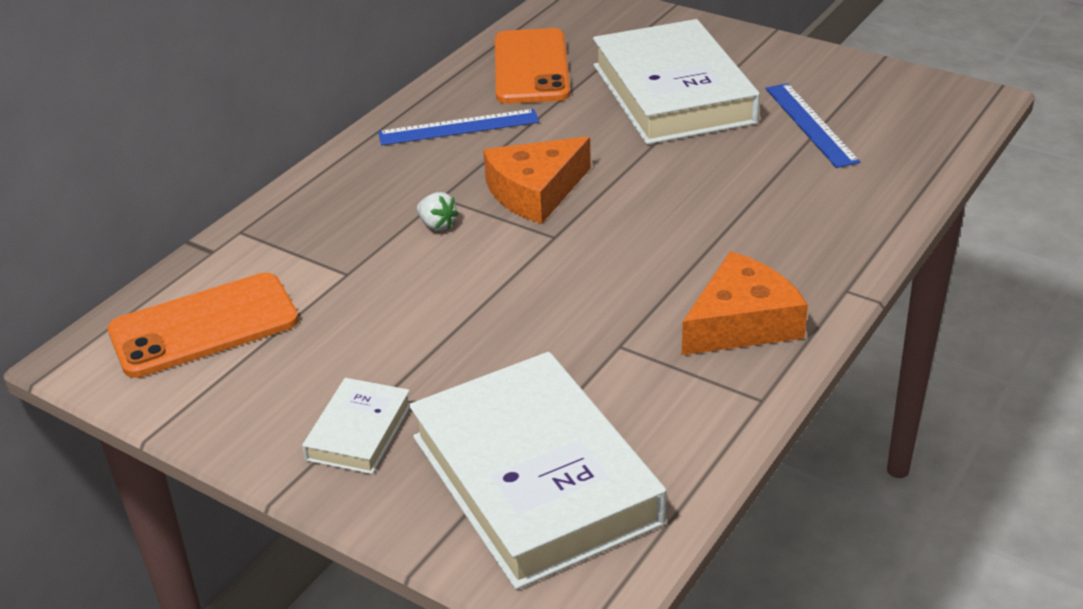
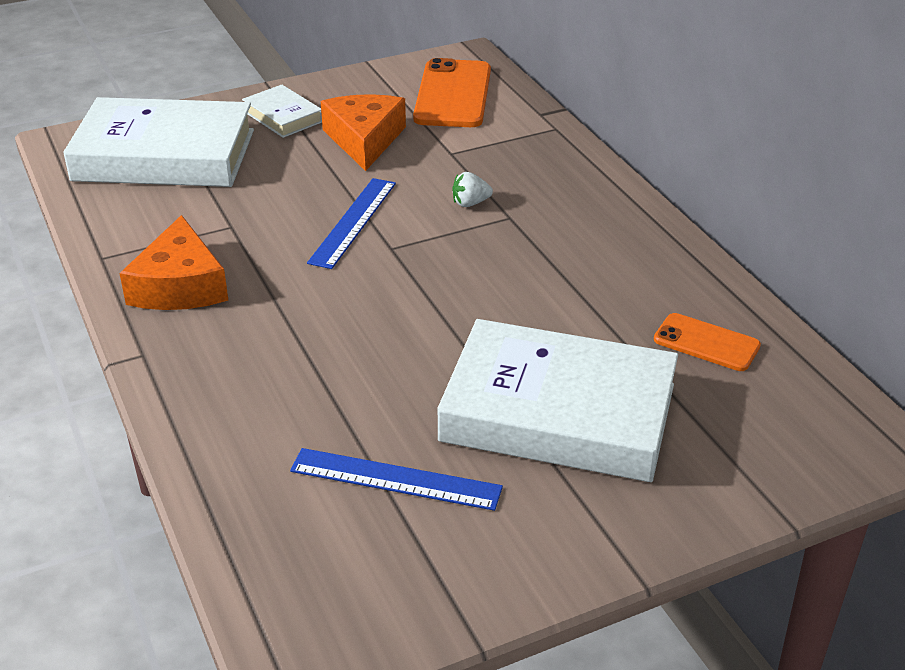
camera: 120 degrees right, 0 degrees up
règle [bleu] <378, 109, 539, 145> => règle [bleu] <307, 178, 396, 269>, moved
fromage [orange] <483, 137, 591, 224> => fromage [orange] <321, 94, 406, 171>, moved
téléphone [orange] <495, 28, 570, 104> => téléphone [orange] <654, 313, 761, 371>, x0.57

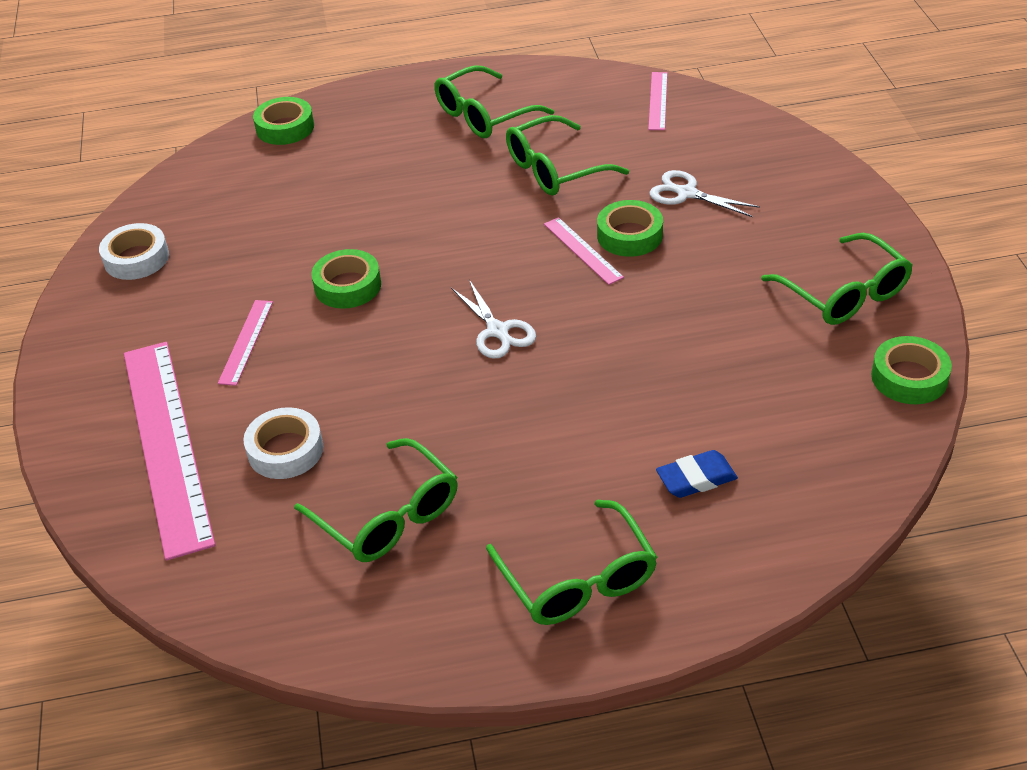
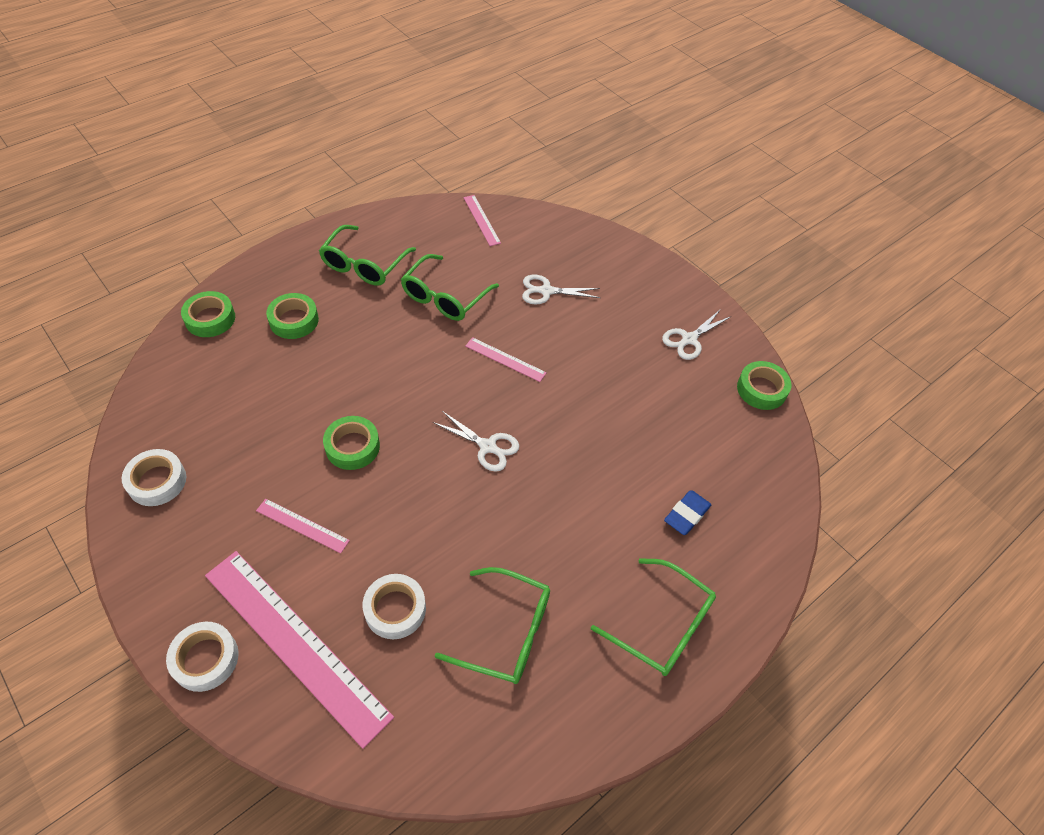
camera: 35 degrees left, 10 degrees up
nothing => ruban adhésif [blanc] <166, 622, 239, 692>
règle [rose] <218, 300, 273, 386> => règle [rose] <256, 499, 350, 553>, 45 degrees counterclockwise
ruban adhésif [vert] <597, 200, 663, 257> => ruban adhésif [vert] <266, 293, 319, 339>, moved
lunettes [vert] <761, 233, 913, 325> => ciseaux [blanc] <662, 309, 732, 360>

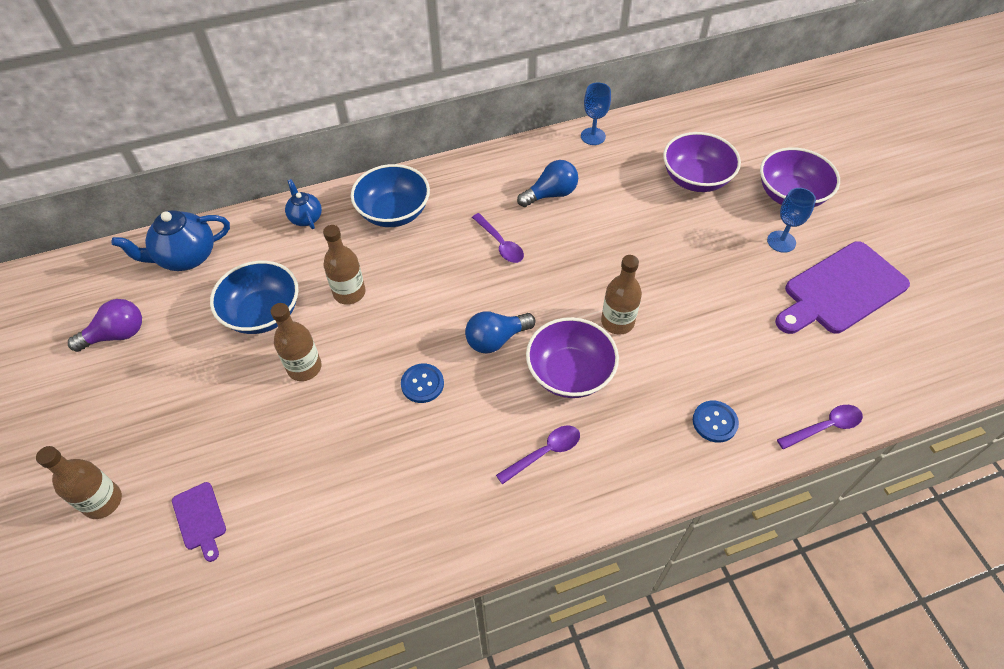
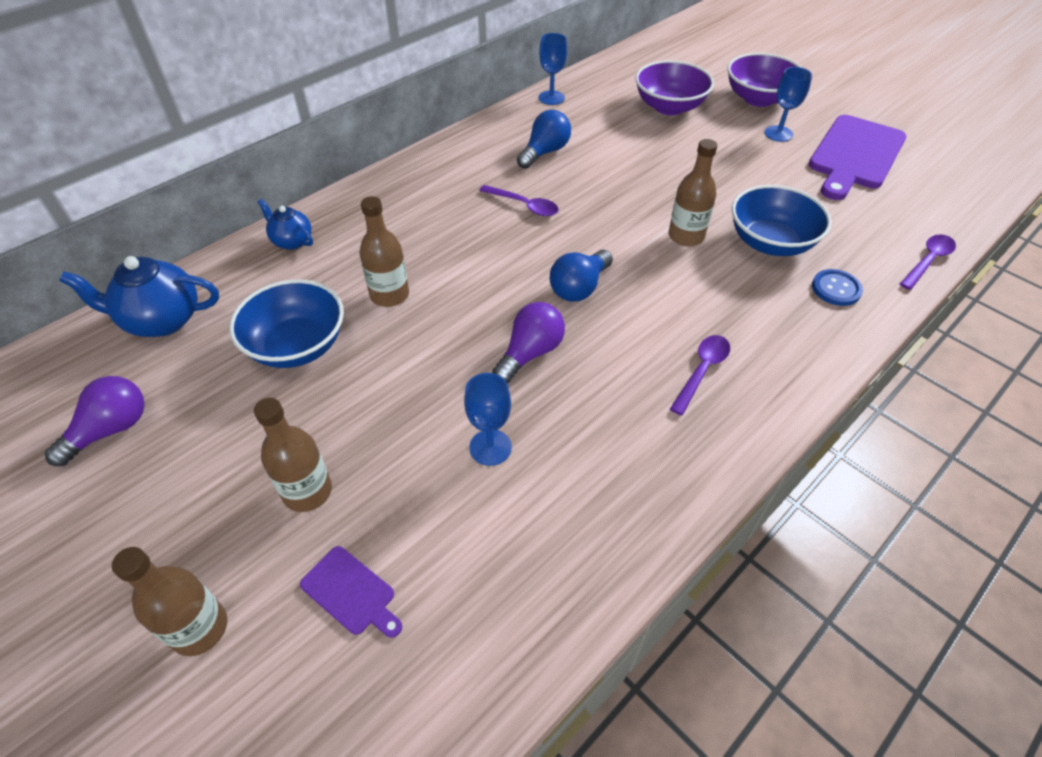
camera: 25 degrees left, 5 degrees down
théière [bleu] <111, 210, 230, 271> => théière [bleu] <59, 256, 219, 337>, 45 degrees clockwise
bouteille [marron] <271, 303, 321, 381> => bouteille [marron] <254, 398, 332, 512>, moved
nothing => verre à pied [bleu] <464, 373, 512, 466>
bouton [bleu] <401, 364, 444, 403> => ampoule [violet] <492, 302, 565, 383>
bol [bleu] <351, 164, 430, 227> => bol [bleu] <732, 185, 832, 256>, moved
bol [violet] <526, 317, 619, 398> => nothing

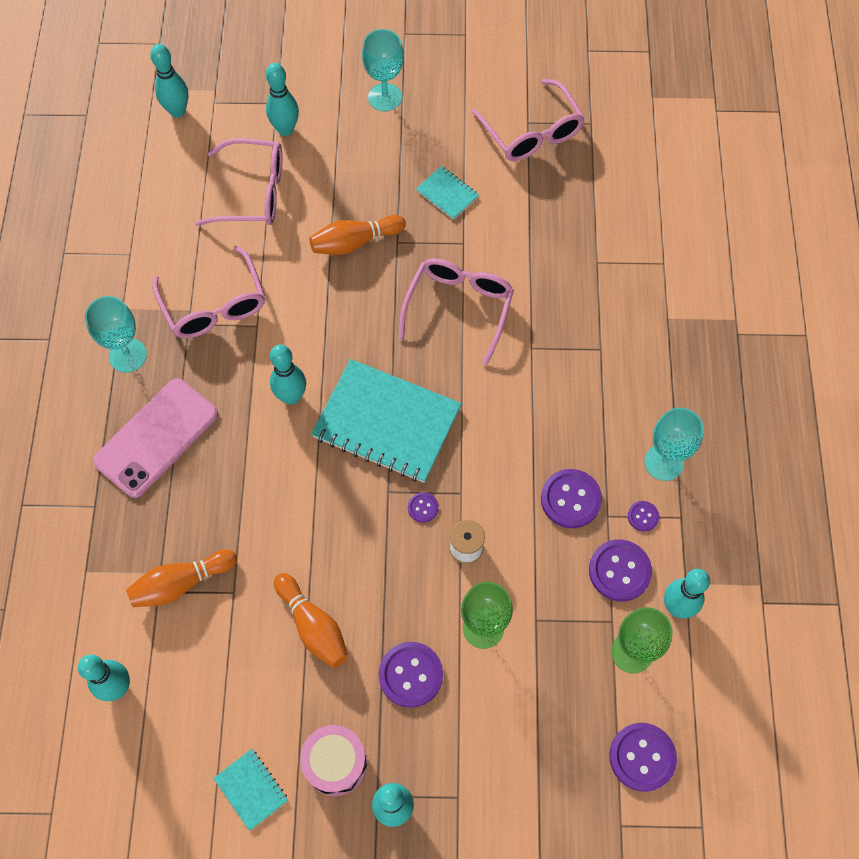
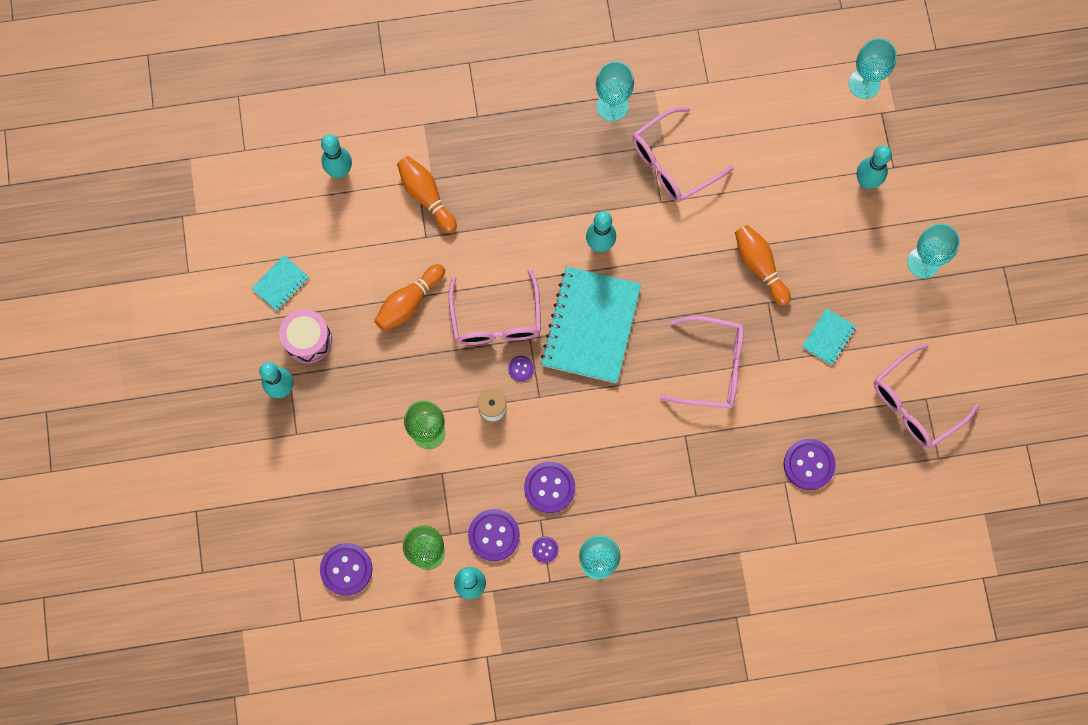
camera: 80 degrees right, 10 degrees up
lunettes [rose] <195, 138, 282, 226> => lunettes [rose] <448, 269, 541, 345>, moved
bouton [violet] <379, 642, 443, 708> => bouton [violet] <784, 439, 836, 490>, moved
quille [turquoise] <150, 44, 188, 118> => verre à pied [turquoise] <849, 38, 897, 99>
téléphone [rose] <93, 378, 218, 498> => nothing

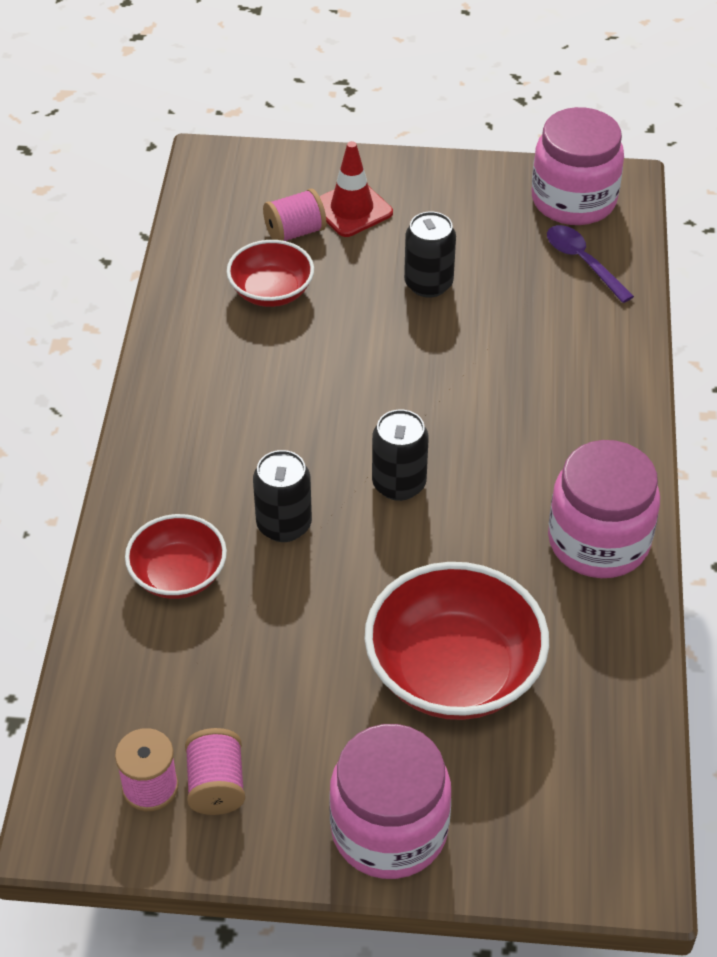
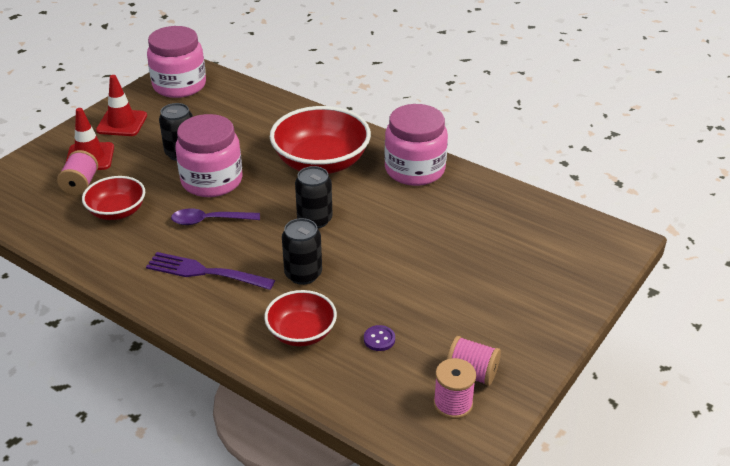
camera: 60 degrees left, 10 degrees down
nothing => cône de chantier [rouge] <96, 75, 147, 136>
nothing => fourchette [violet] <146, 252, 275, 290>
cuillère [violet] <547, 225, 634, 303> => cuillère [violet] <171, 208, 260, 225>, moved
bocal [rose] <329, 724, 451, 879> => bocal [rose] <175, 114, 243, 197>, moved
bol [rouge] <364, 562, 549, 720> => bol [rouge] <270, 106, 371, 174>, moved
nothing => bouton [violet] <364, 325, 395, 351>

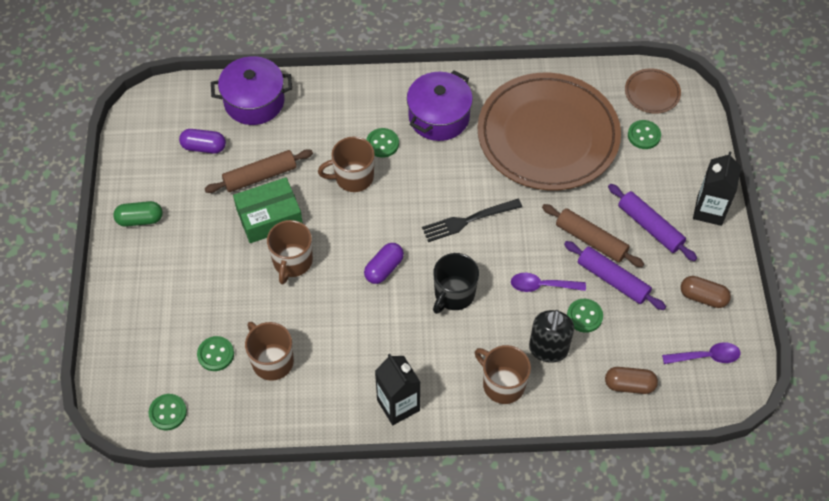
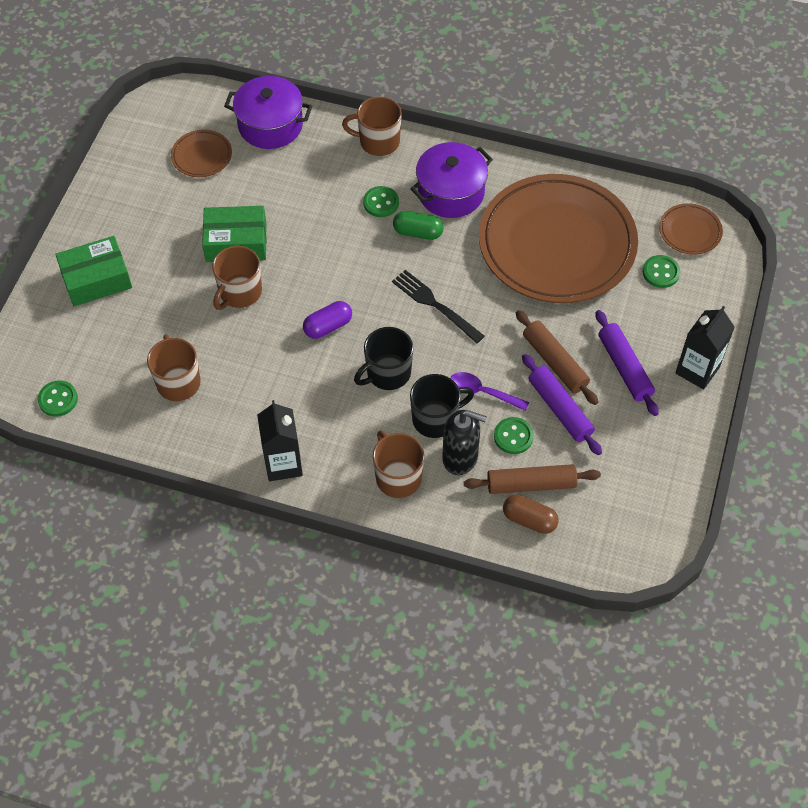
camera: 20 degrees right, 0 degrees up
nothing => boîte [vert] <55, 236, 132, 306>
gélule [violet] <179, 129, 226, 154> => assiette [marron] <171, 130, 232, 177>
tasse [marron] <318, 136, 375, 192> => tasse [marron] <342, 97, 402, 156>, moved
fourchette [noir] <422, 199, 522, 242> => fourchette [noir] <392, 270, 485, 343>, 45 degrees clockwise
gélule [vert] <113, 201, 163, 227> => gélule [vert] <393, 211, 444, 240>, moved
nothing => tasse [noir] <410, 374, 474, 438>
distributeur de savon [noir] <529, 310, 574, 363> => distributeur de savon [noir] <442, 410, 487, 475>, 105 degrees counterclockwise
rouleau à pâtisserie [marron] <205, 149, 313, 193> => rouleau à pâtisserie [marron] <464, 464, 601, 494>, moved
bouton [vert] <197, 336, 234, 371> => nothing
cuillère [violet] <662, 342, 741, 364> => nothing
gélule [marron] <681, 276, 731, 308> => nothing

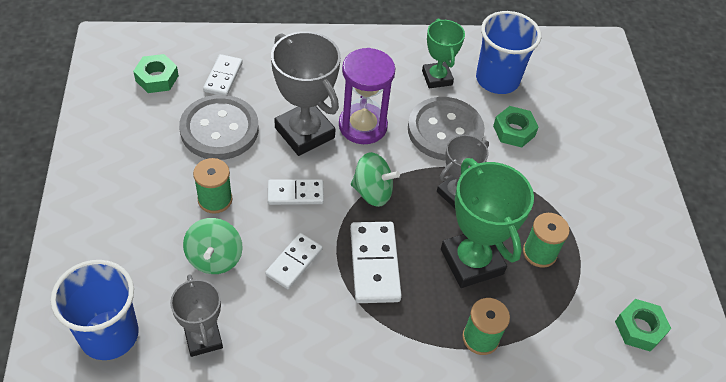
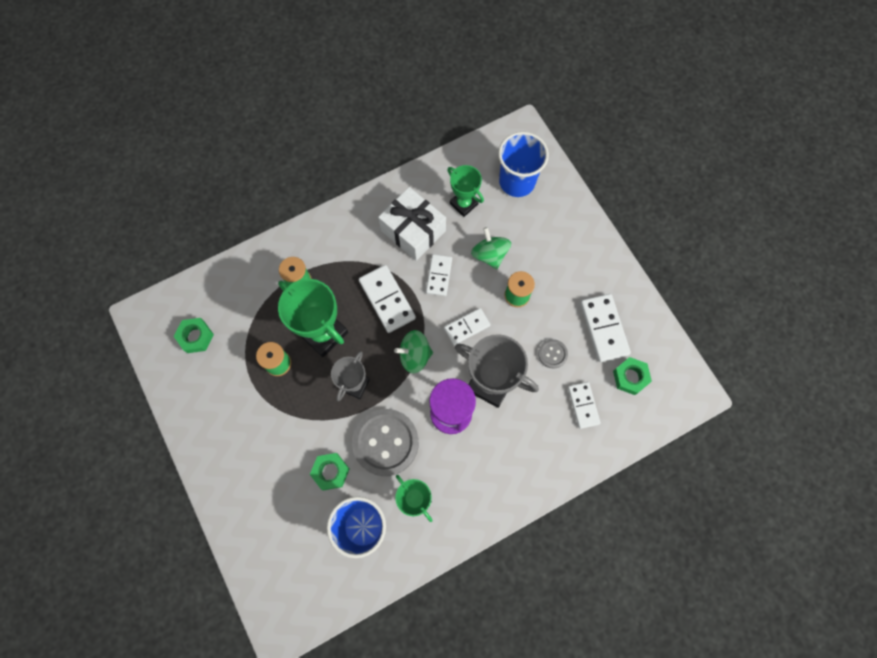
camera: 160 degrees right, 20 degrees up
nothing => cadeau [blanc] <378, 187, 446, 261>
trophée [gris] <170, 274, 223, 357> => trophée [vert] <447, 165, 484, 217>
bouton [gris] <179, 95, 259, 160> => bouton [gris] <538, 339, 568, 369>, x0.46
nothing => domino [blanc] <580, 294, 631, 362>

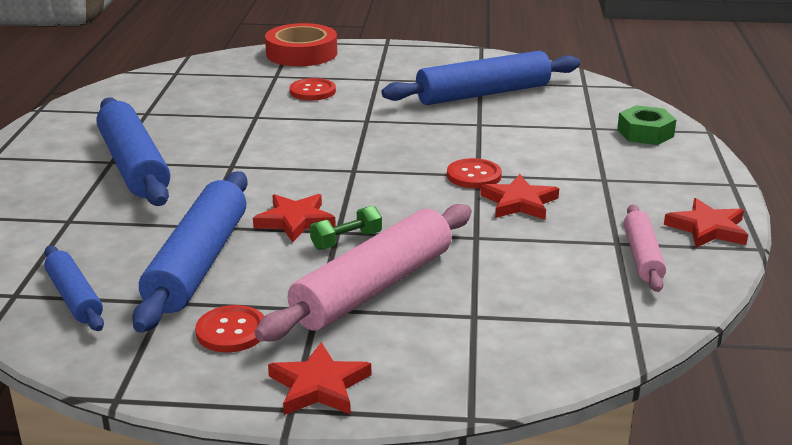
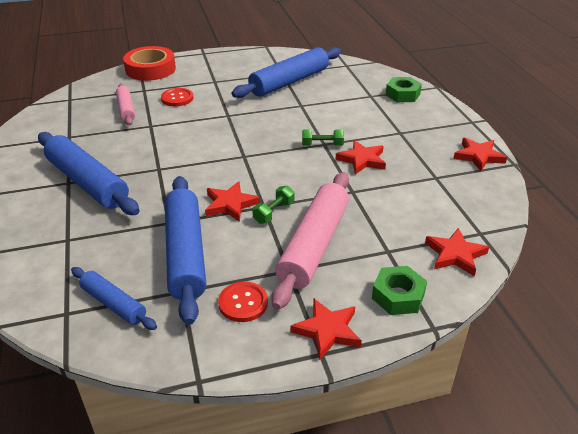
camera: 20 degrees left, 10 degrees up
rouleau à pâtisserie [rose] <624, 205, 666, 292> => rouleau à pâtisserie [rose] <116, 83, 135, 126>, moved
bouton [rouge] <447, 158, 502, 188> => haltère [vert] <302, 130, 344, 146>
nothing => écrou [vert] <372, 266, 427, 315>
nothing => étoile [rouge] <425, 228, 489, 276>

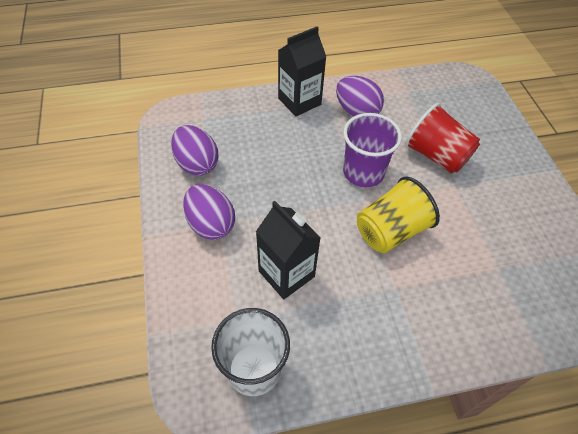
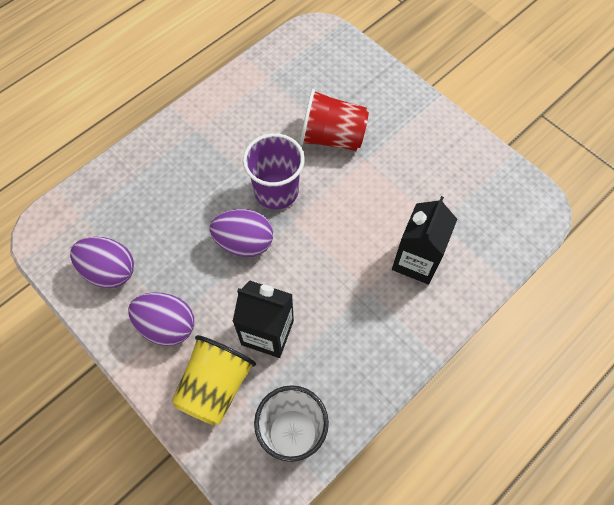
camera: 30 degrees left, 10 degrees up
gobelet [jaune] <357, 176, 440, 253> => gobelet [jaune] <171, 335, 256, 426>, moved
œuf [violet] <336, 76, 384, 117> => œuf [violet] <210, 209, 273, 257>, moved
brique de lait [noir] <278, 26, 326, 116> => brique de lait [noir] <392, 196, 457, 285>, moved

